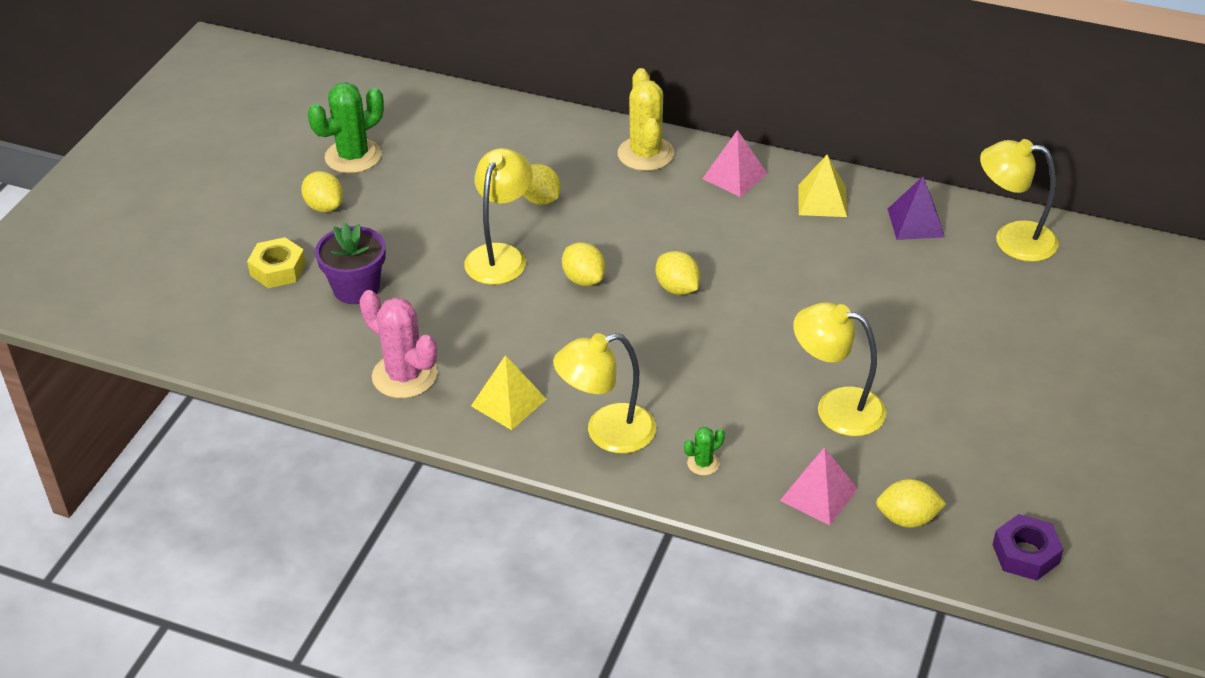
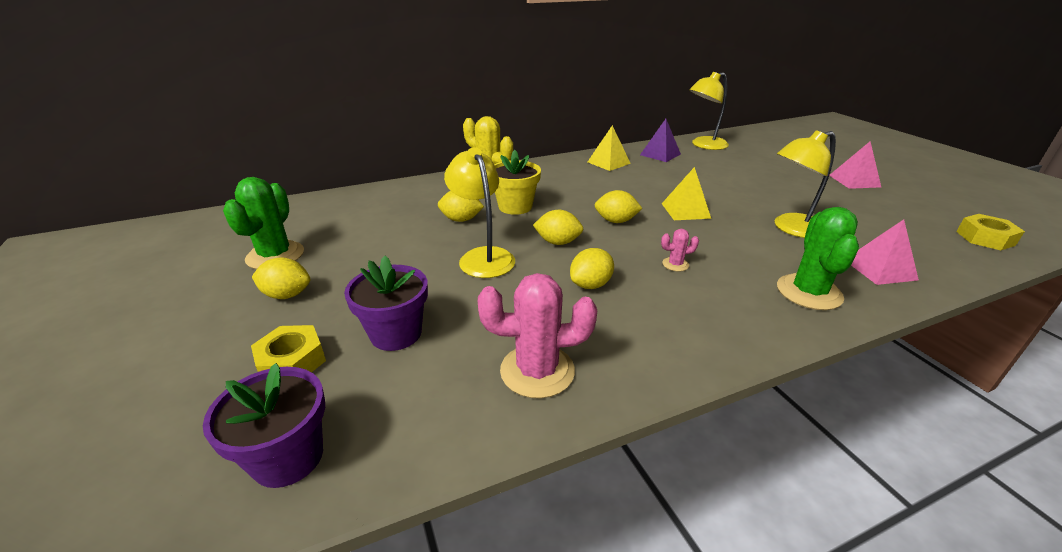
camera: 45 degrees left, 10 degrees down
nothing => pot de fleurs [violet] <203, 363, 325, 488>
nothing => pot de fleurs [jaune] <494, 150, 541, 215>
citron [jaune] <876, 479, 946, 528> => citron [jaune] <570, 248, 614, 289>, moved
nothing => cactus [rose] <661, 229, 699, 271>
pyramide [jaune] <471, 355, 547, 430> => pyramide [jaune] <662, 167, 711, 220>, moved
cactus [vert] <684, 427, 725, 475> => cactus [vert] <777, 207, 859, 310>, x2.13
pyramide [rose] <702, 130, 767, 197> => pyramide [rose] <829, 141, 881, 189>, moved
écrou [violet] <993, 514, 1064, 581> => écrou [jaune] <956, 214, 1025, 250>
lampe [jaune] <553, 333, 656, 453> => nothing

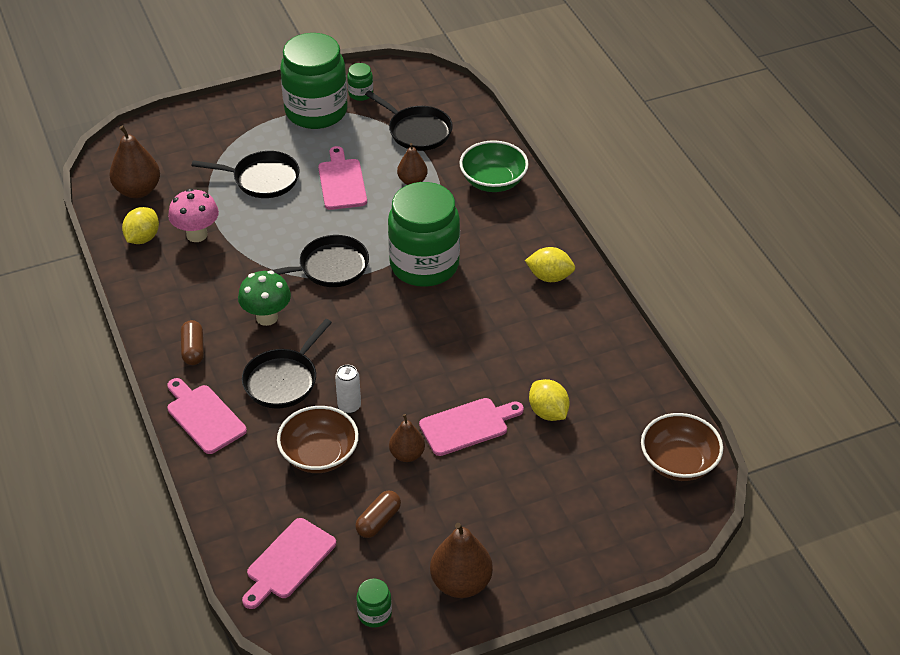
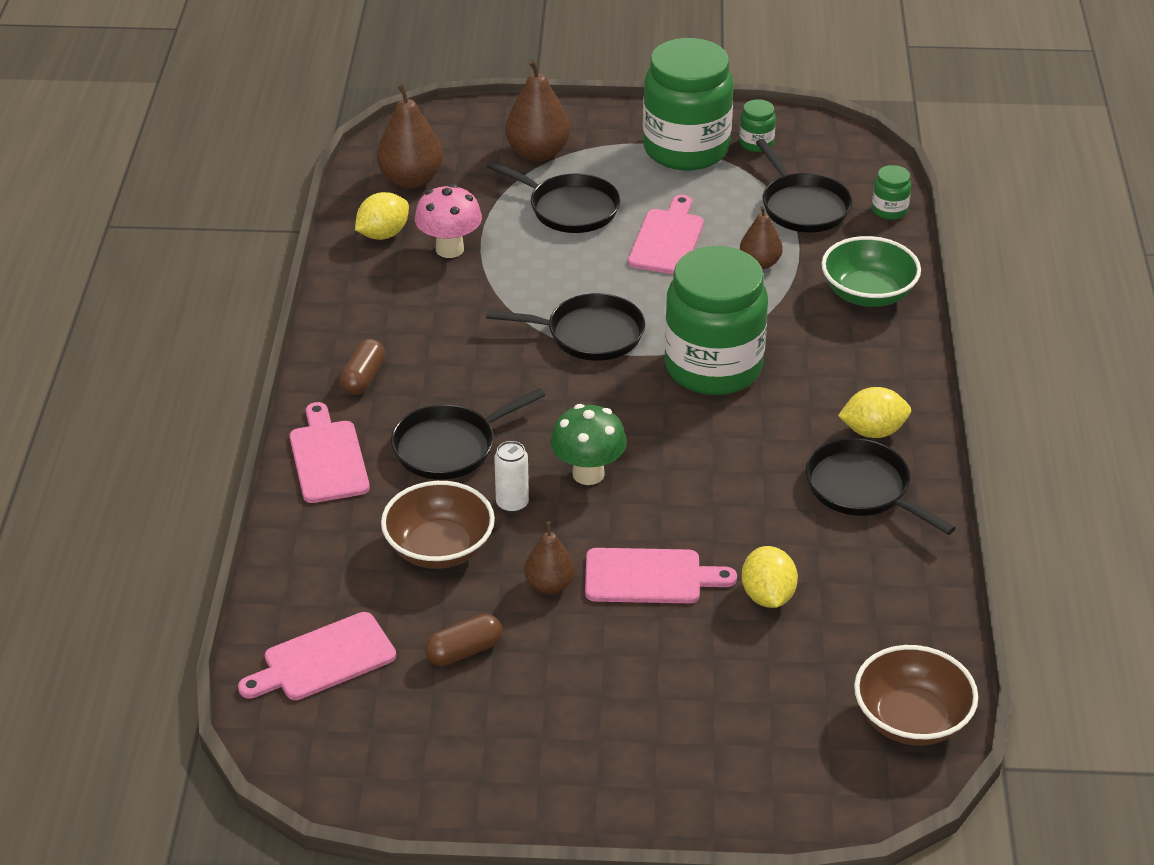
camera: 25 degrees right, 5 degrees down
poire [marron] <430, 523, 493, 598> => poire [marron] <505, 60, 570, 162>, moved
champignon [vert] <238, 271, 291, 326> => champignon [vert] <550, 404, 627, 485>, moved
nothing => poêle [noir] <805, 438, 955, 535>
citron [jaune] <525, 247, 575, 282> => citron [jaune] <838, 387, 911, 438>, 45 degrees counterclockwise
bocal [vert] <356, 578, 392, 628> => bocal [vert] <872, 165, 911, 220>, moved

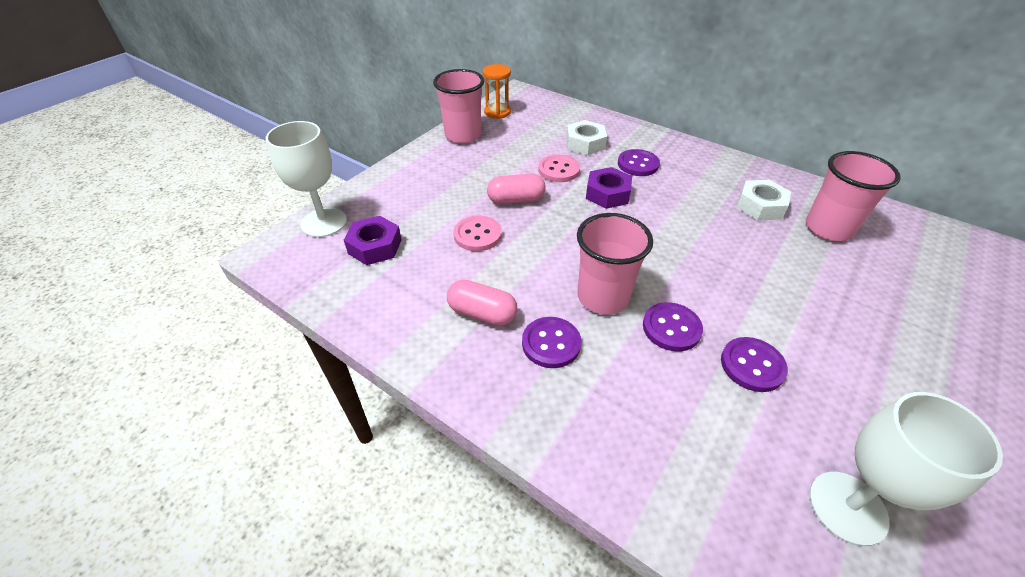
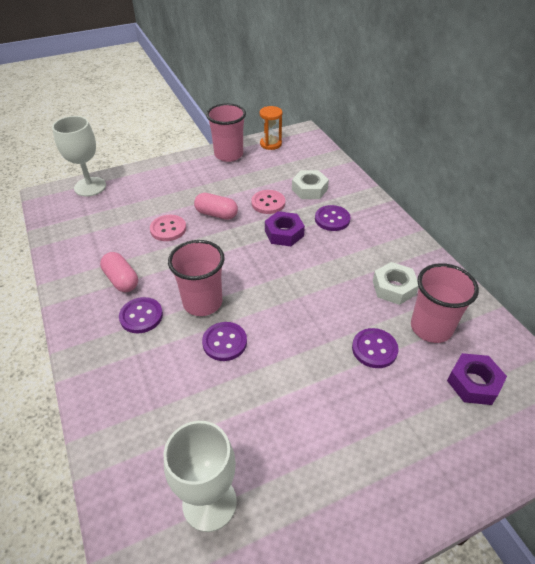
camera: 30 degrees right, 0 degrees up
bouton [violet] <721, 337, 788, 392> => bouton [violet] <352, 328, 398, 368>, moved
écrou [violet] <344, 216, 402, 265> => écrou [violet] <447, 353, 507, 405>, moved

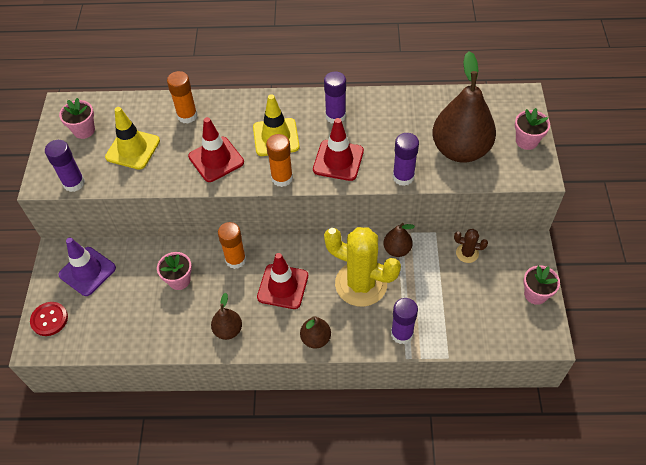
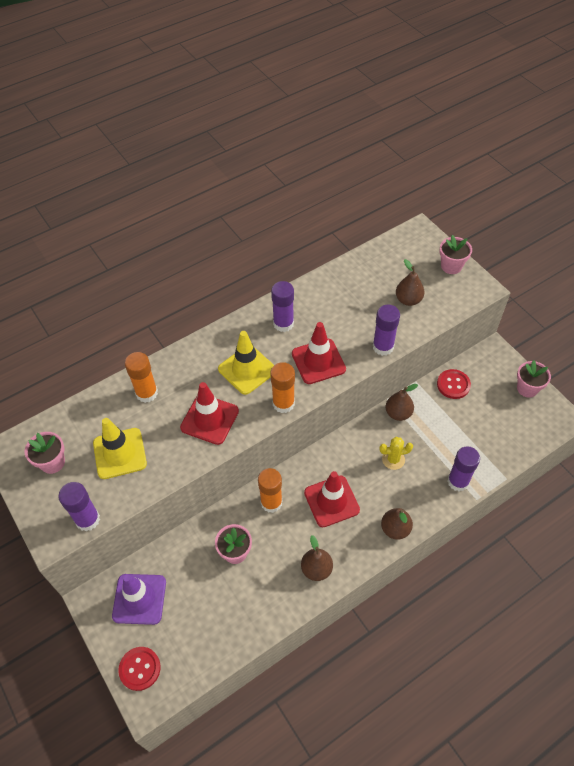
camera: 35 degrees left, 0 degrees up
cactus [jaune] <324, 227, 401, 307> => cactus [jaune] <379, 437, 413, 470>, x0.45
poire [marron] <432, 51, 496, 162> => poire [marron] <396, 259, 425, 306>, x0.48
cactus [marron] <454, 229, 488, 263> => bouton [rouge] <437, 369, 471, 399>

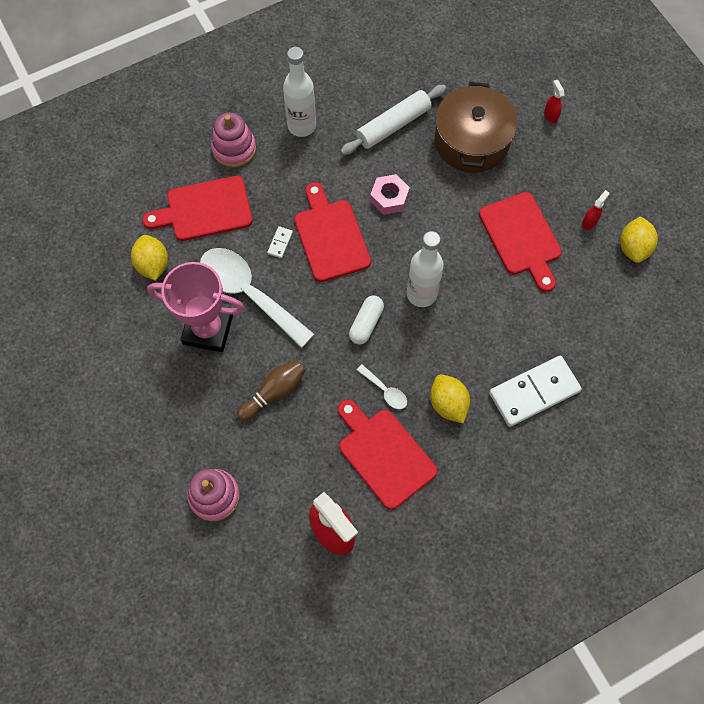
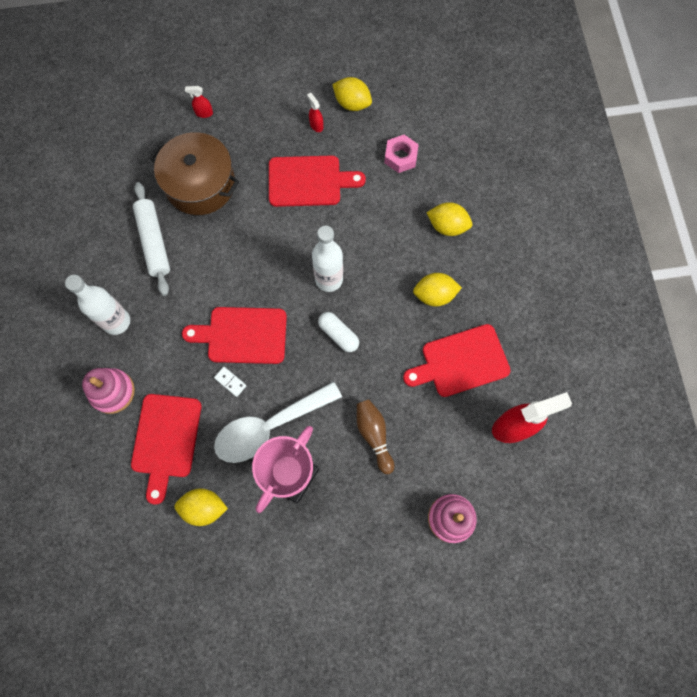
camera: 70 degrees left, 5 degrees up
écrou [rose] <370, 174, 410, 215> => écrou [rose] <384, 135, 419, 173>, moved
domino [blanc] <489, 355, 582, 427> => citron [jaune] <426, 202, 472, 236>
cuillère [blanc] <357, 364, 407, 409> => nothing

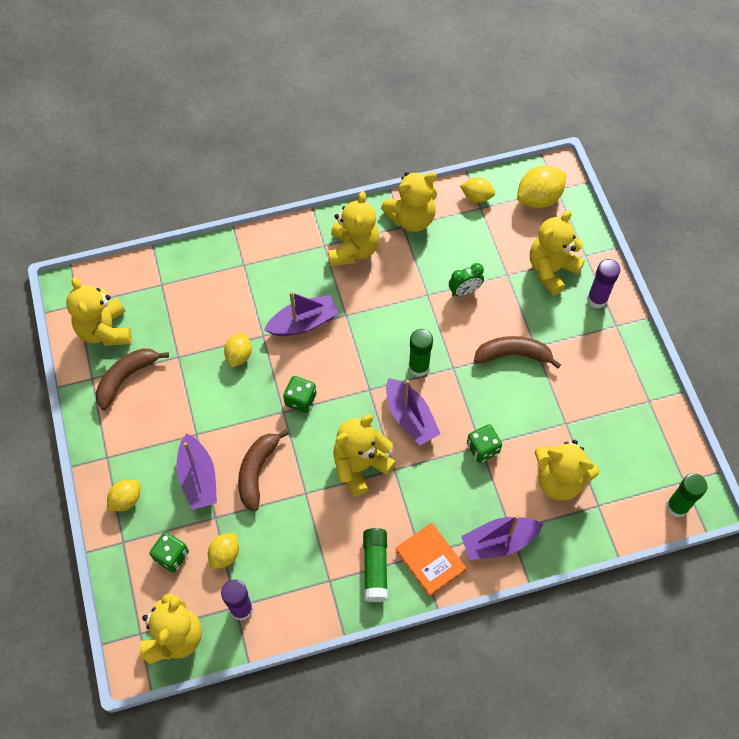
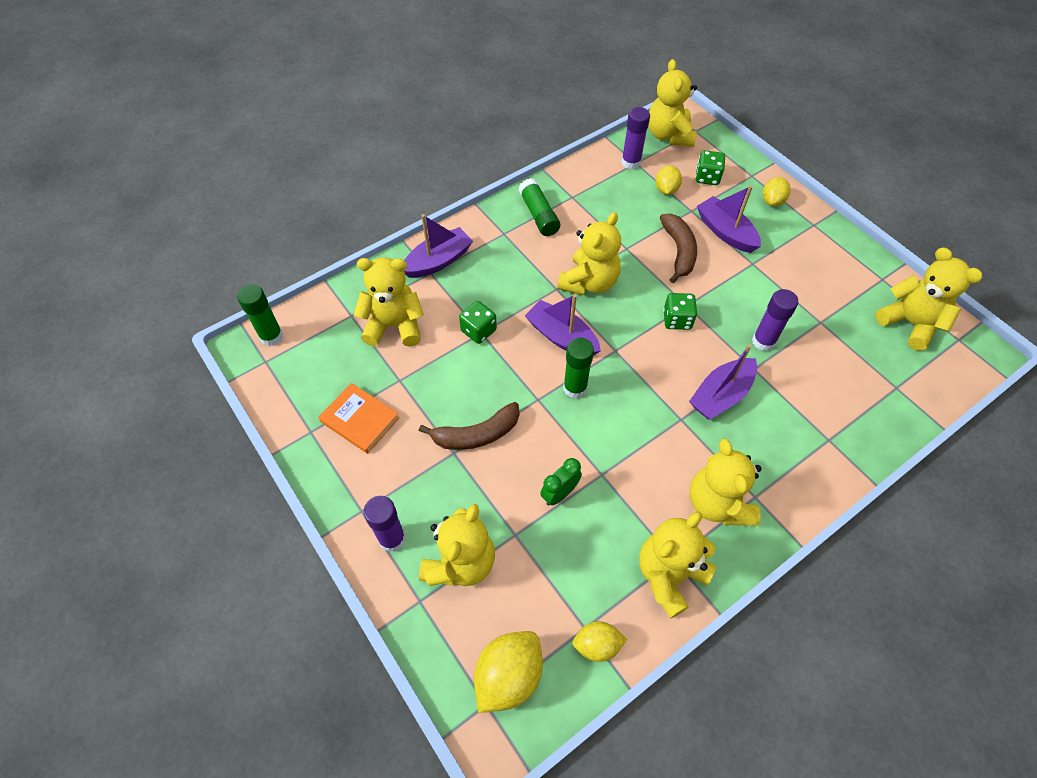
camera: 160 degrees right, 5 degrees down
livre [orange] <395, 523, 466, 597> => livre [orange] <318, 383, 400, 454>, moved
citron [jaune] <224, 333, 252, 367> => bâton de colle [violet] <752, 289, 799, 351>
banane [marron] <95, 348, 169, 410> => nothing

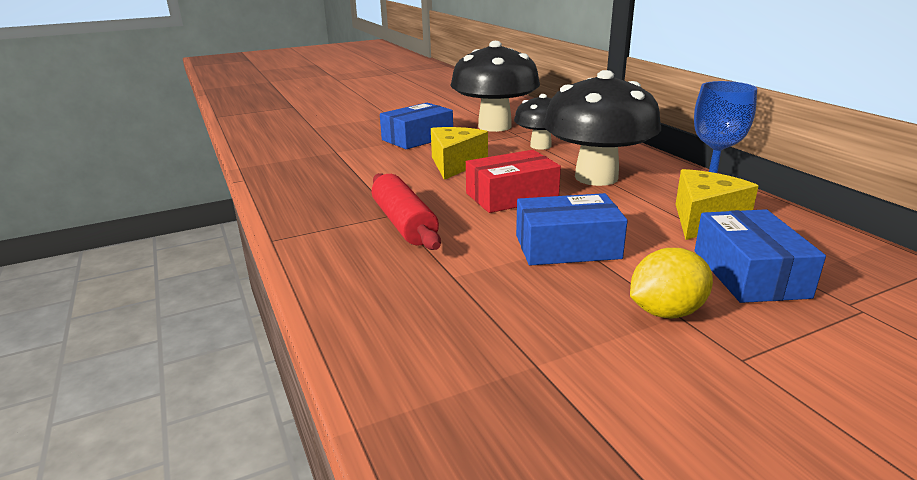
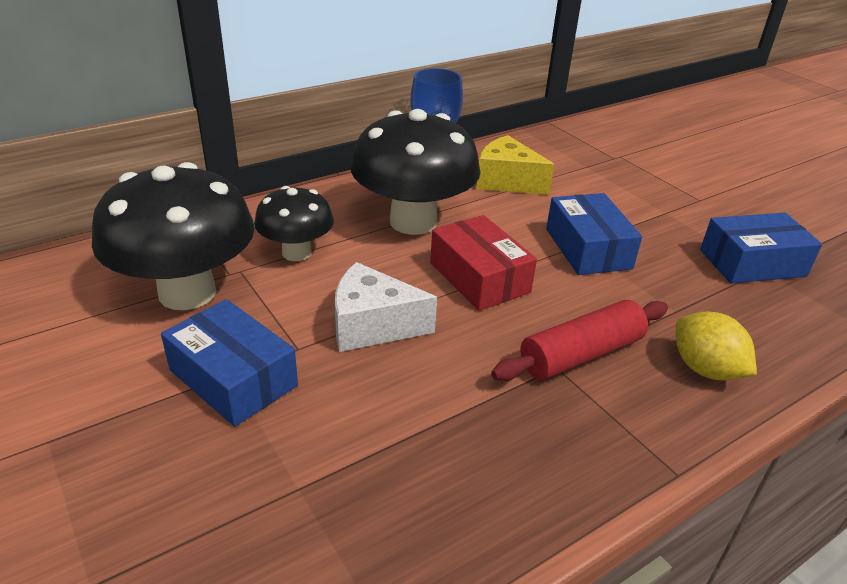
camera: 100 degrees left, 10 degrees up
fromage [jaune] <431, 127, 488, 180> => fromage [blanc] <335, 262, 437, 352>
citron [jaune] <630, 248, 713, 318> => citron [jaune] <676, 312, 757, 380>, moved
boîte [bleu] <695, 209, 826, 303> => boîte [bleu] <700, 213, 822, 284>, moved

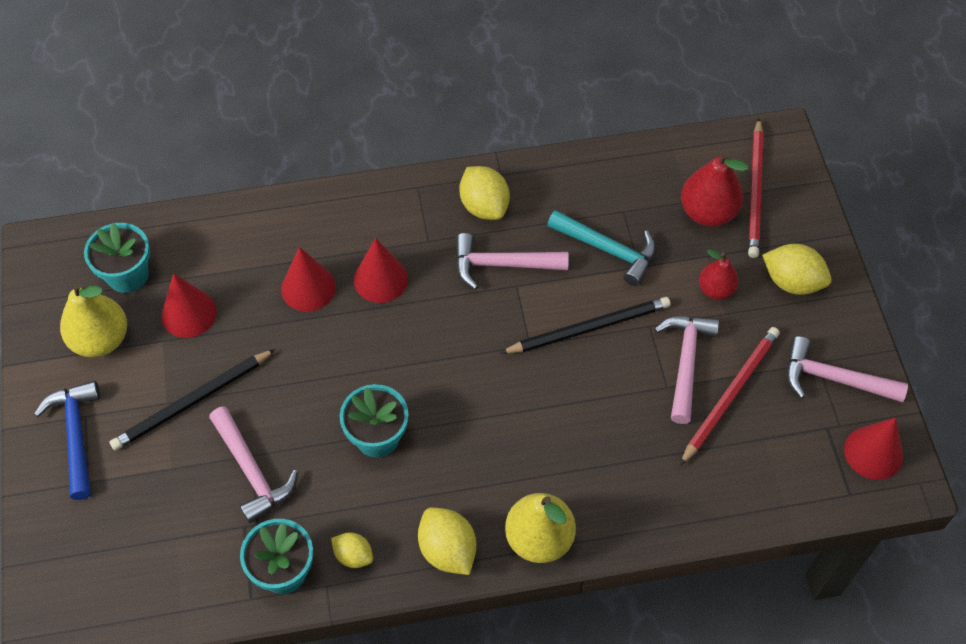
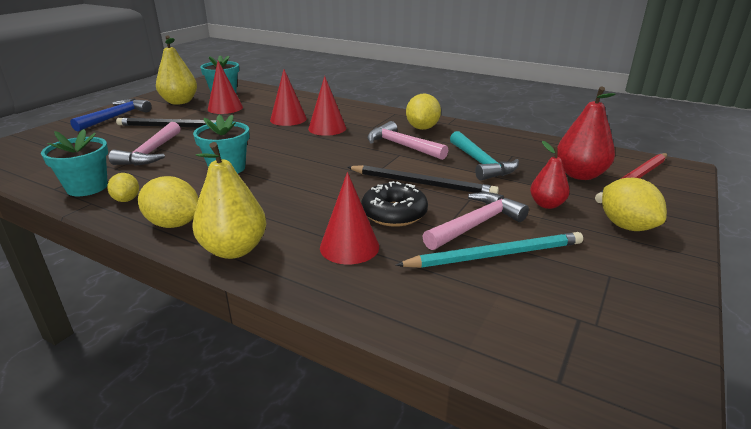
camera: 40 degrees right, 30 degrees down
citron [jaune] <418, 507, 477, 575> => citron [jaune] <138, 176, 199, 228>, 75 degrees counterclockwise
cône [rouge] <844, 418, 903, 480> => cône [rouge] <320, 172, 379, 264>, moved
nothing => beignet [noir] <361, 181, 428, 227>
crayon [rouge] <680, 327, 780, 466> => crayon [turquoise] <396, 232, 583, 268>
marteau [rose] <786, 336, 908, 402> => nothing

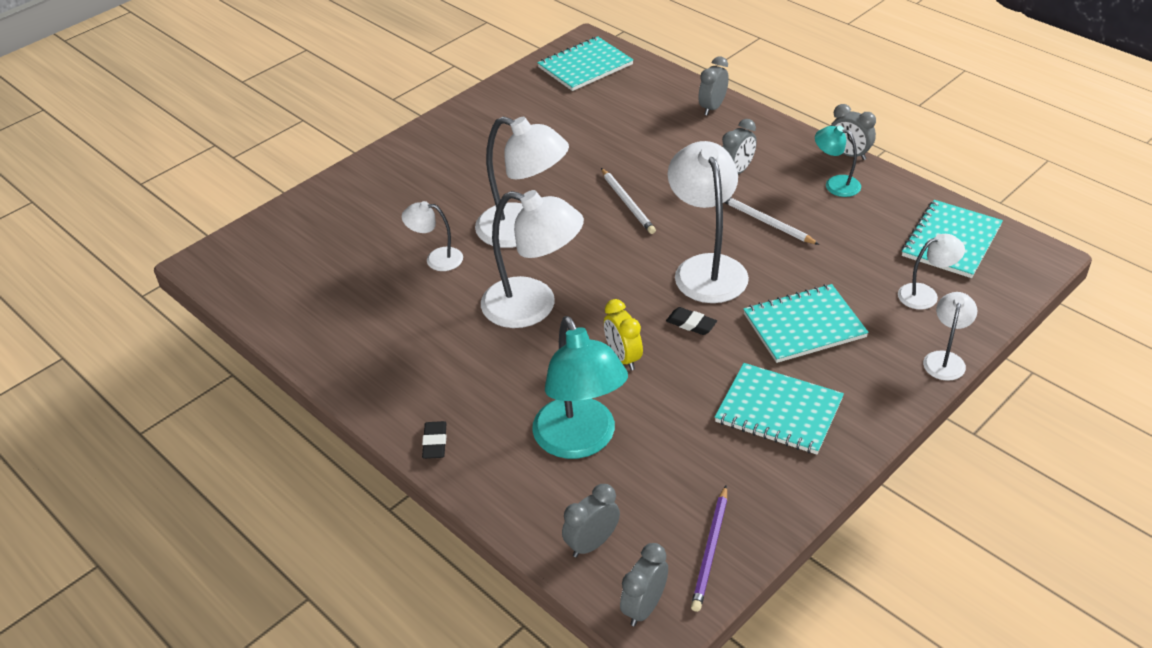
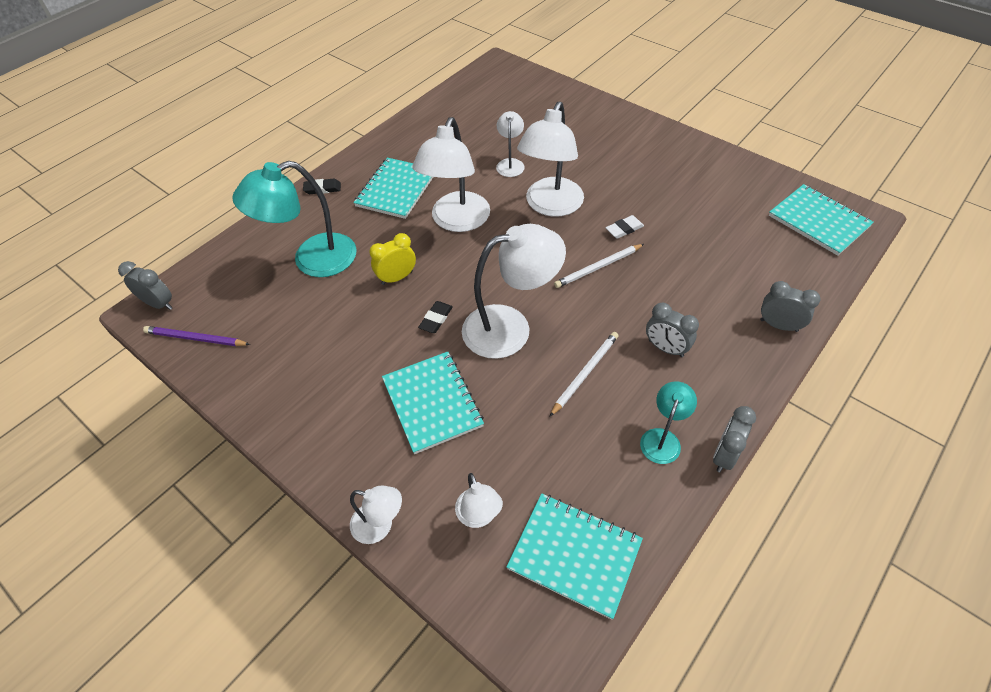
camera: 85 degrees right, 10 degrees up
carnet [turquoise] <715, 363, 844, 455> => carnet [turquoise] <353, 157, 433, 219>, moved
nothing => gomme [blanc] <606, 215, 644, 239>
réveil [gris] <562, 484, 620, 558> => nothing

